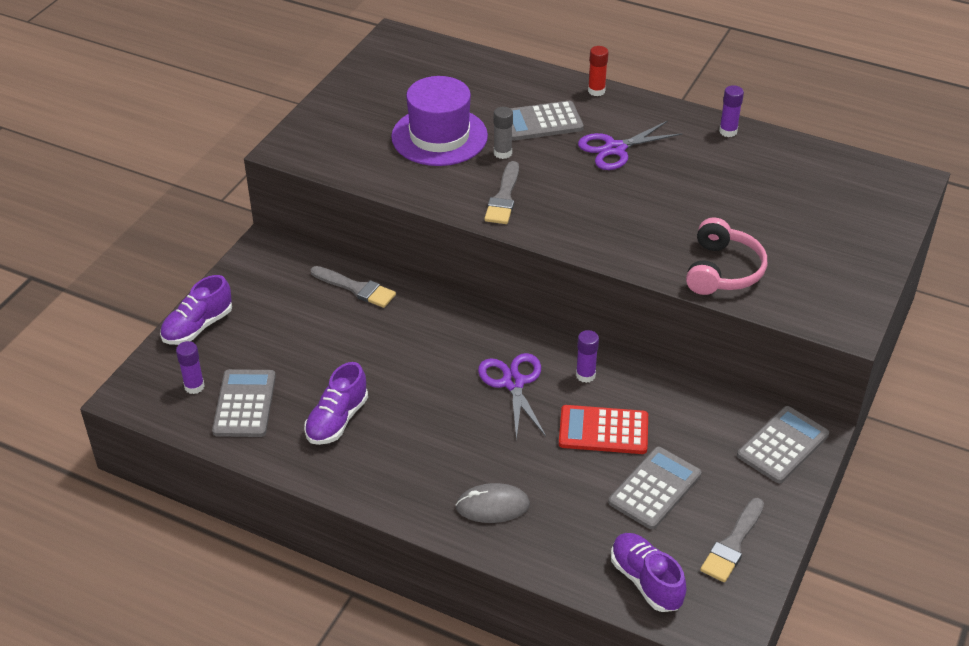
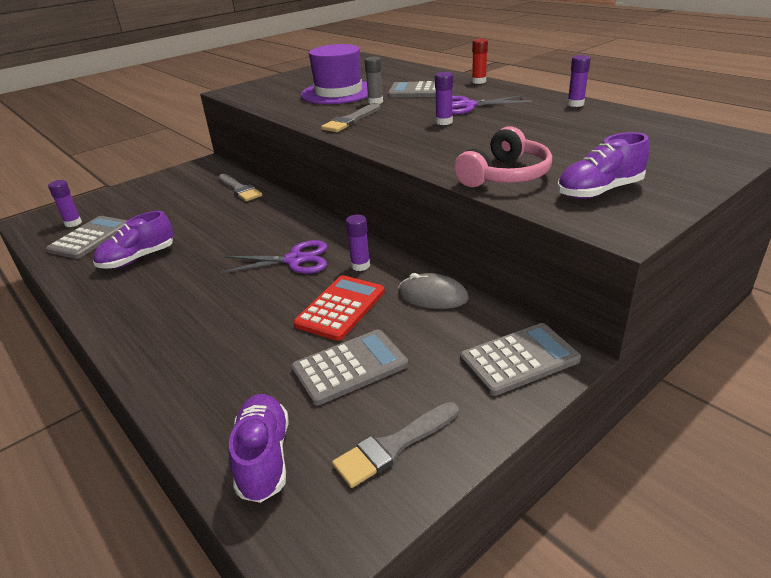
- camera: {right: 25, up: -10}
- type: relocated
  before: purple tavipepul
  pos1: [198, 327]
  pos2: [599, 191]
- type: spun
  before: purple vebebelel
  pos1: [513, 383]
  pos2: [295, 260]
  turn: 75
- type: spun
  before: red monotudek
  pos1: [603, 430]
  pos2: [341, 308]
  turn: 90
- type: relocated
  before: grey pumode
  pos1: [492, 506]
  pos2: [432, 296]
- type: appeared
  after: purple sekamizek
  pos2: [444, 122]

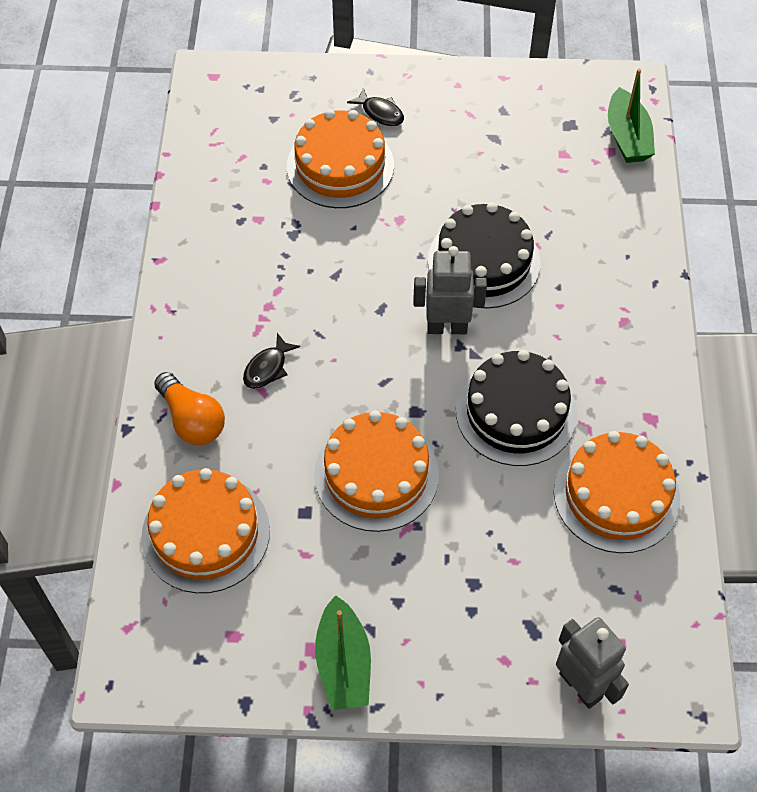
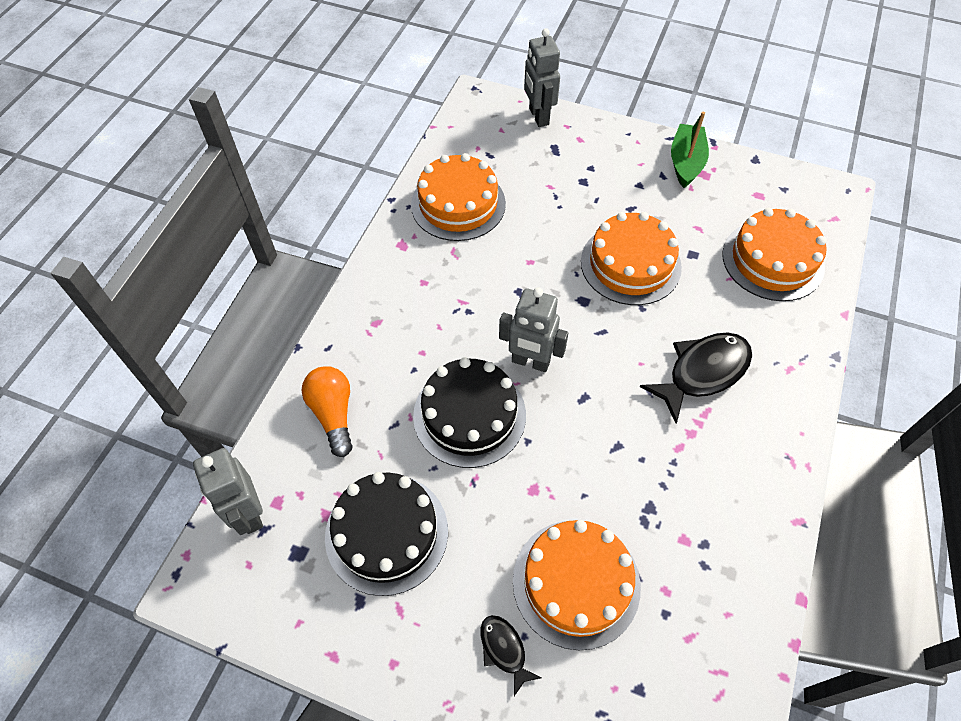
- camera: {right: -160, up: 0}
- type: exchanged
  before: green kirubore
  after: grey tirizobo
  pos1: [627, 137]
  pos2: [248, 513]
- type: size
  before: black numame
  pos1: [267, 368]
  pos2: [702, 373]
  scale: 1.92
- type: relocated
  before: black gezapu
  pos1: [516, 412]
  pos2: [386, 533]
- type: relocated
  before: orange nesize
  pos1: [192, 420]
  pos2: [333, 414]

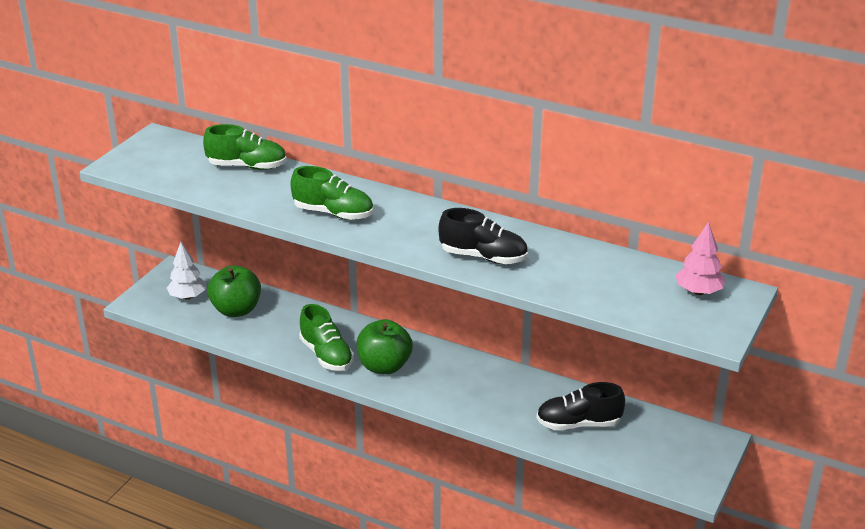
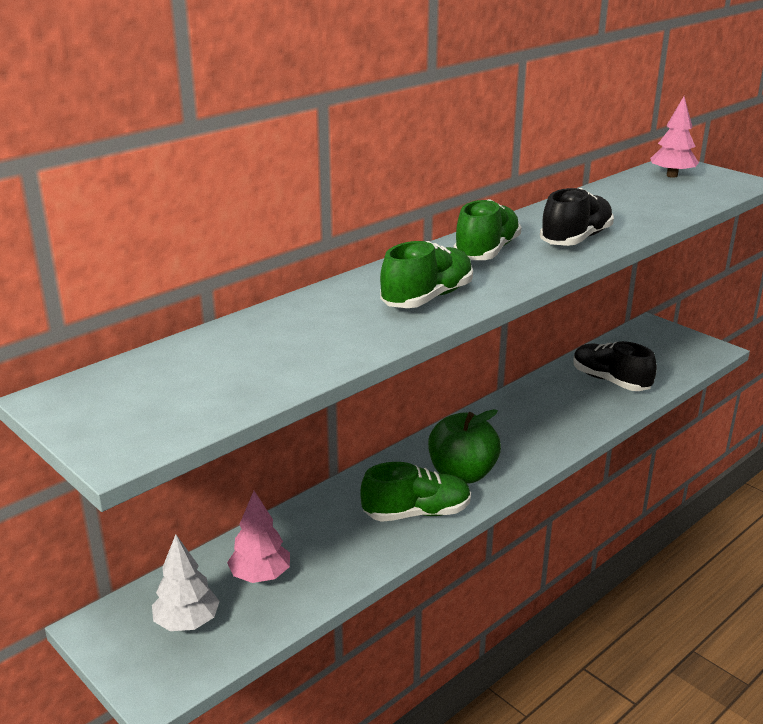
- camera: {right: -70, up: -5}
- type: relocated
  before: green tavipepul
  pos1: [247, 166]
  pos2: [486, 252]
- type: exchanged
  before: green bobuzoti
  after: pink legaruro
  pos1: [236, 310]
  pos2: [260, 576]
- type: spun
  before: black tavipepul
  pos1: [578, 424]
  pos2: [610, 381]
  turn: 120

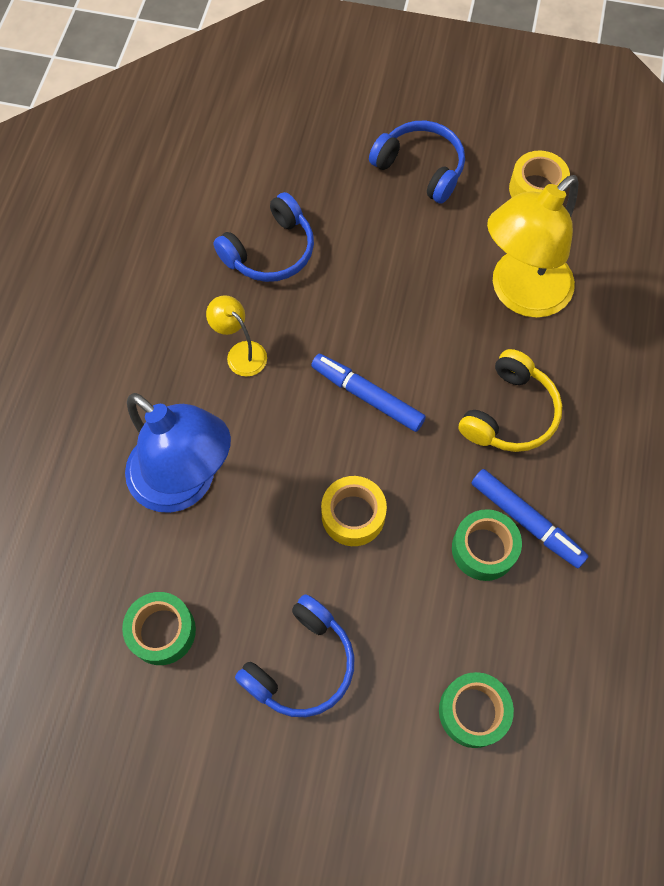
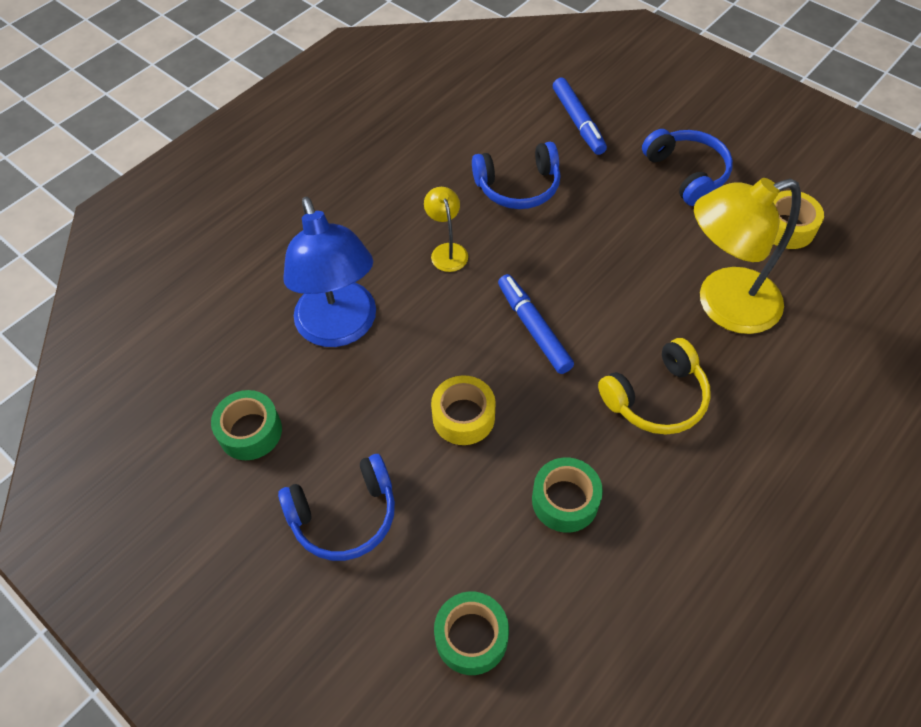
- camera: {right: 30, up: -10}
- type: relocated
  before: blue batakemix
  pos1: [526, 521]
  pos2: [578, 122]

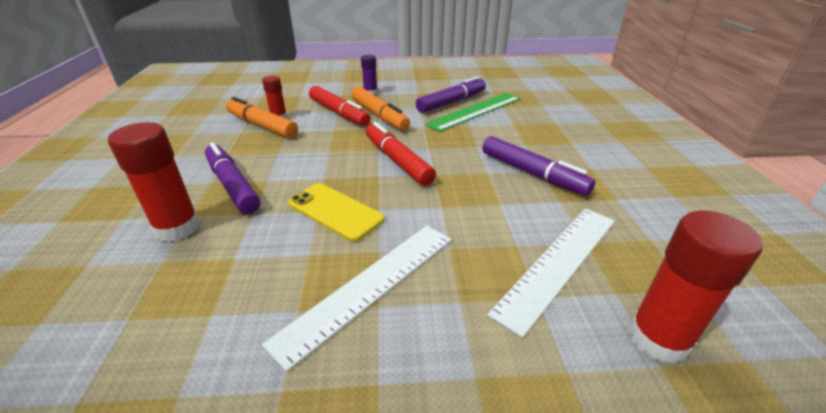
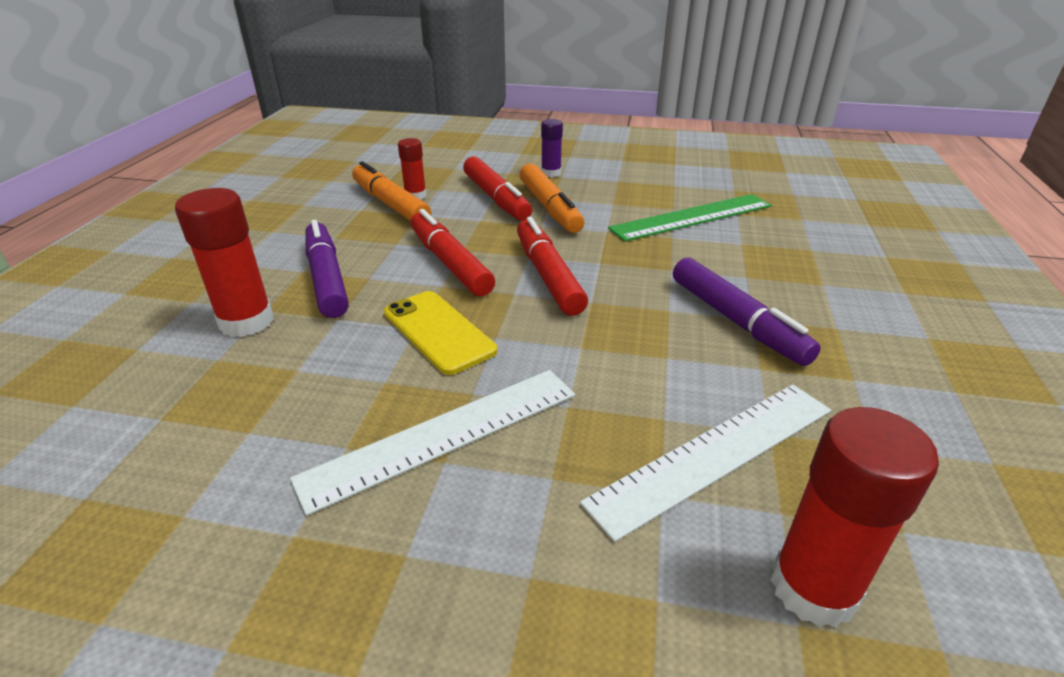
- camera: {right: 15, up: 0}
- type: missing
  before: purple batakemix
  pos1: [452, 102]
- type: appeared
  after: red batakemix
  pos2: [450, 263]

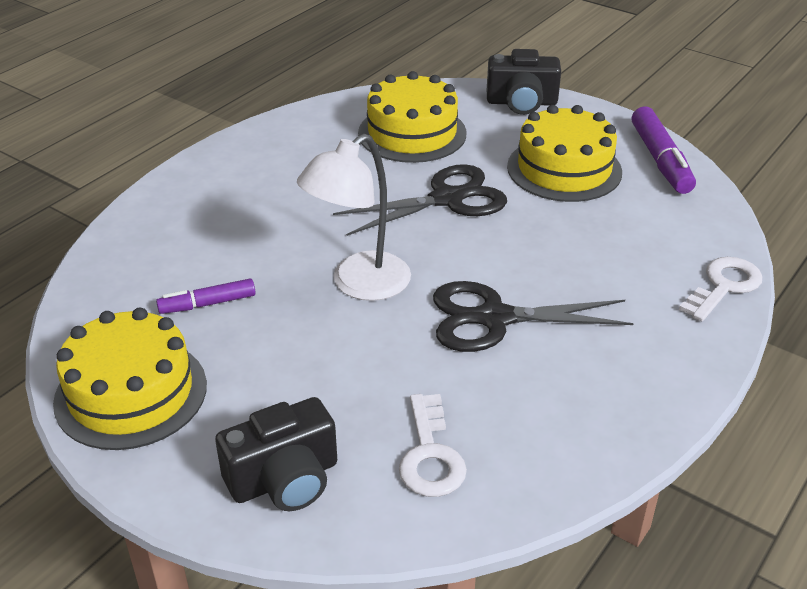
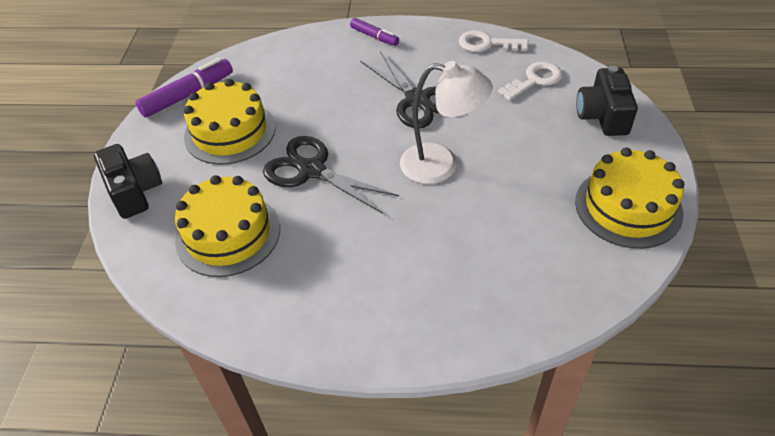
- camera: {right: -120, up: 10}
- type: relocated
  before: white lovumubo
  pos1: [724, 286]
  pos2: [486, 44]
- type: relocated
  before: purple batakemix
  pos1: [208, 304]
  pos2: [374, 36]
- type: spun
  before: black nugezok
  pos1: [284, 479]
  pos2: [602, 116]
  turn: -120

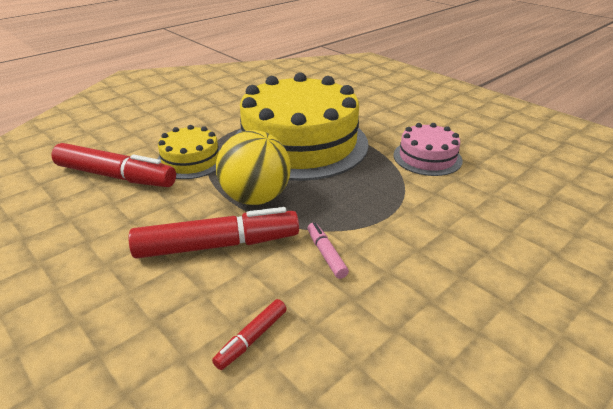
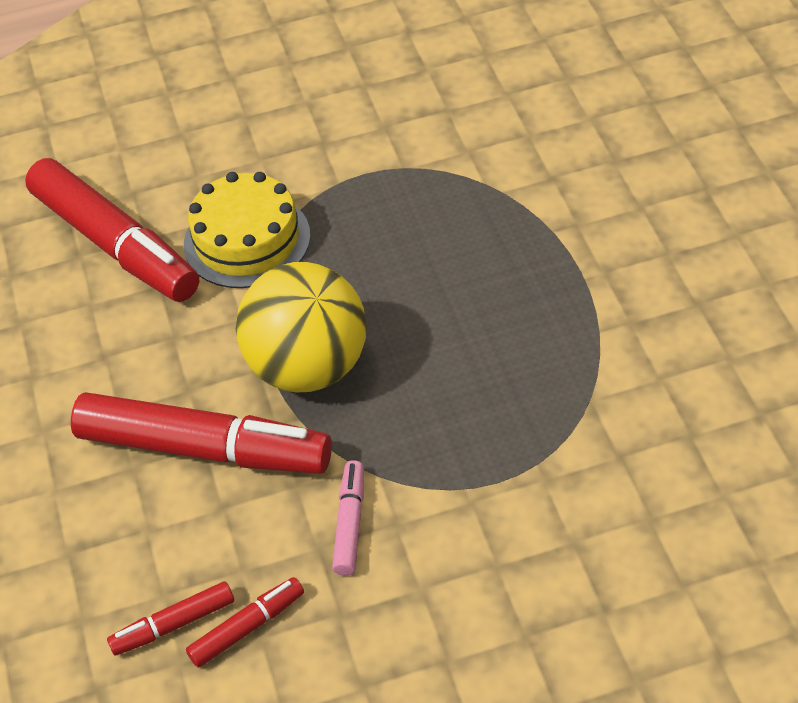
- camera: {right: 30, up: 15}
- type: missing
  before: yellow gezapu
  pos1: [299, 143]
- type: missing
  before: pink gezapu
  pos1: [427, 157]
- type: appeared
  after: red batakemix
  pos2: [247, 627]

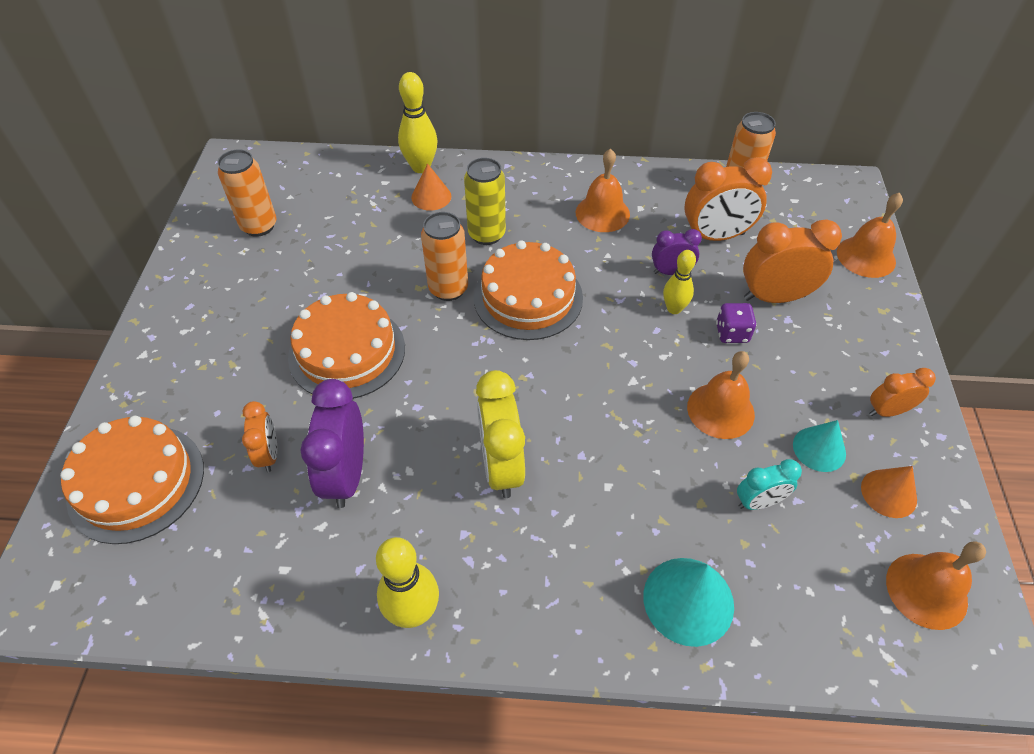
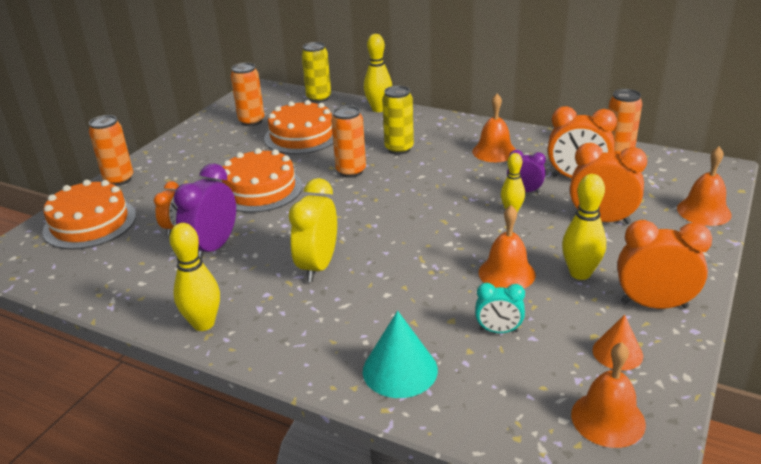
- camera: {right: 25, up: -20}
- type: missing
  before: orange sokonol
  pos1: [431, 197]
- type: relocated
  before: orange gezapu
  pos1: [528, 297]
  pos2: [302, 136]
- type: missing
  before: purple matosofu
  pos1: [732, 333]
- type: size
  before: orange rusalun
  pos1: [887, 411]
  pos2: [654, 304]
  scale: 1.73
- type: missing
  before: turquoise sokonol
  pos1: [819, 449]
- type: appeared
  after: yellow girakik
  pos2: [318, 98]
- type: appeared
  after: orange girakik
  pos2: [119, 180]
- type: appeared
  after: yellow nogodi
  pos2: [580, 273]

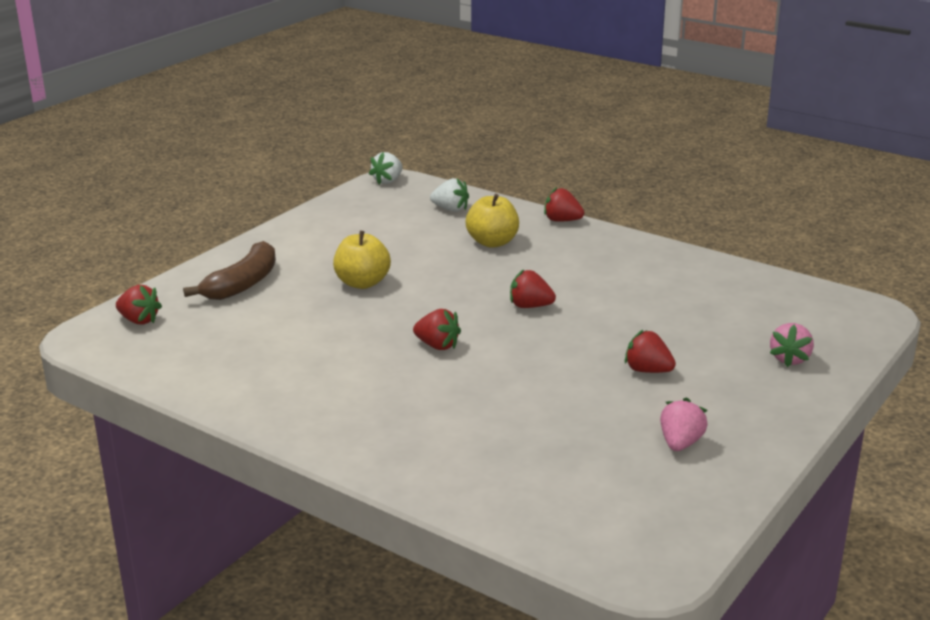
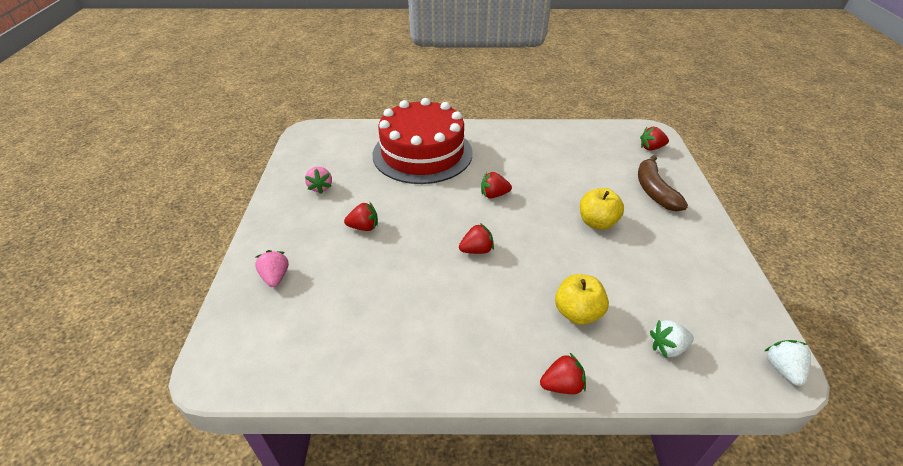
- camera: {right: 145, up: 15}
- type: appeared
  after: red gezapu
  pos2: [422, 153]

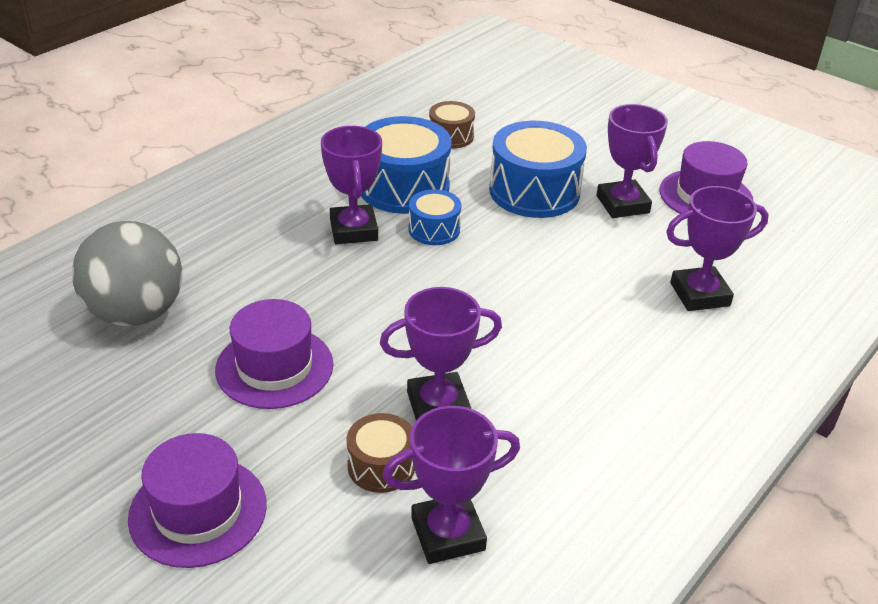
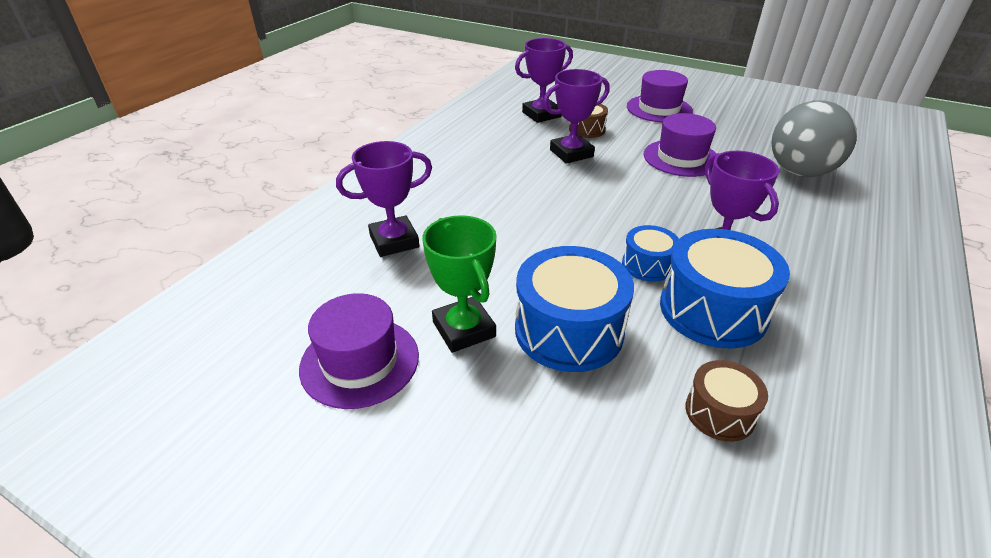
- camera: {right: 170, up: 0}
- type: colour
  before: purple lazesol
  after: green lazesol
  pos1: [622, 204]
  pos2: [464, 329]

